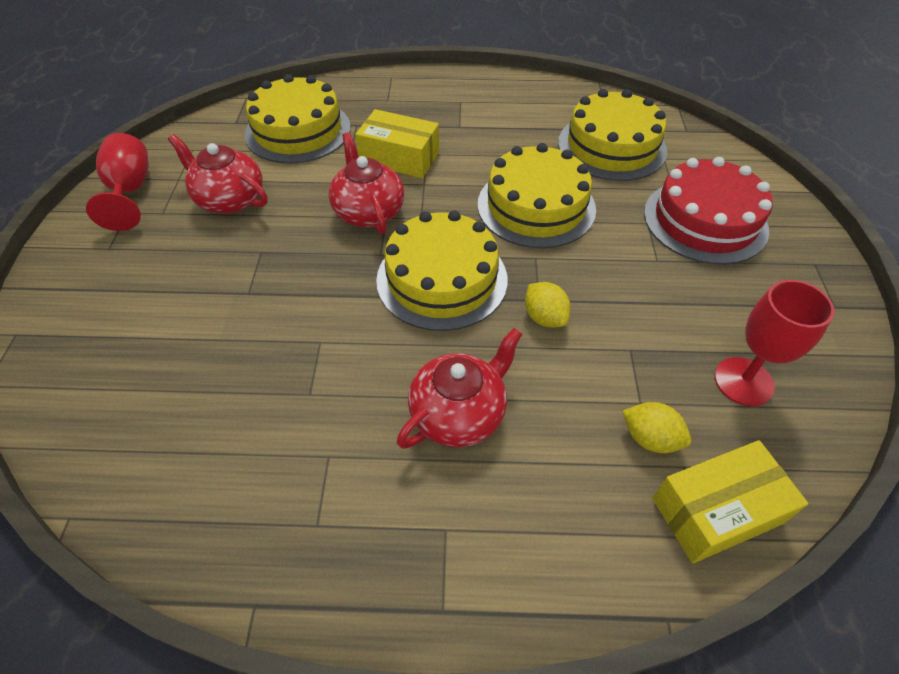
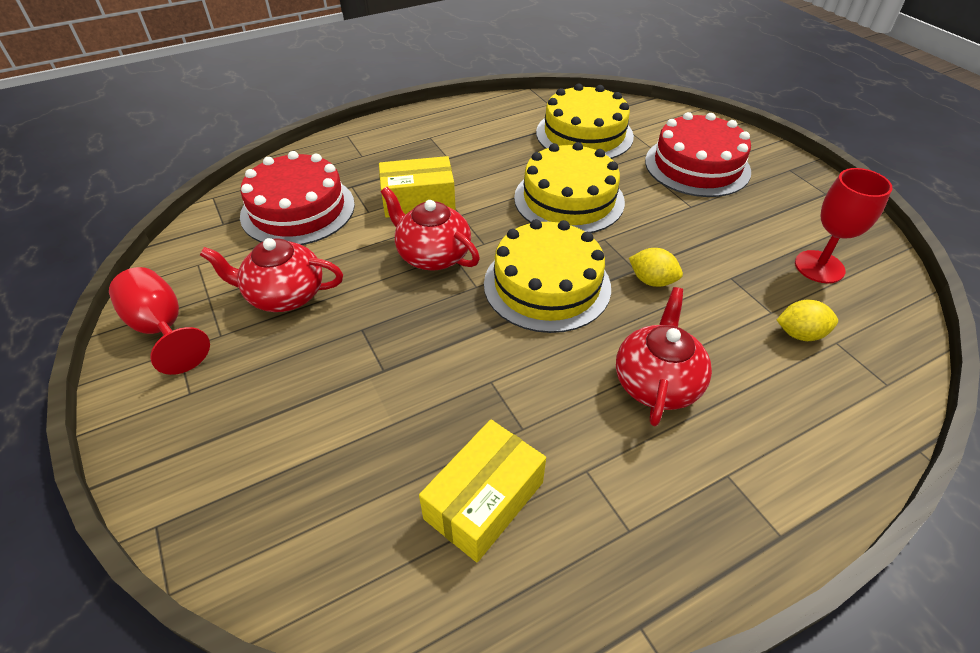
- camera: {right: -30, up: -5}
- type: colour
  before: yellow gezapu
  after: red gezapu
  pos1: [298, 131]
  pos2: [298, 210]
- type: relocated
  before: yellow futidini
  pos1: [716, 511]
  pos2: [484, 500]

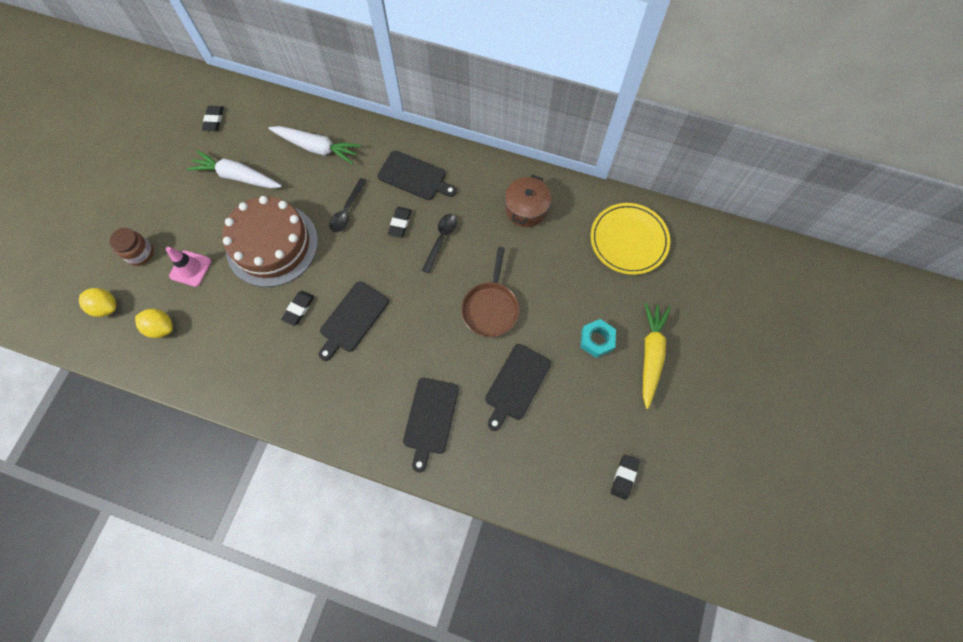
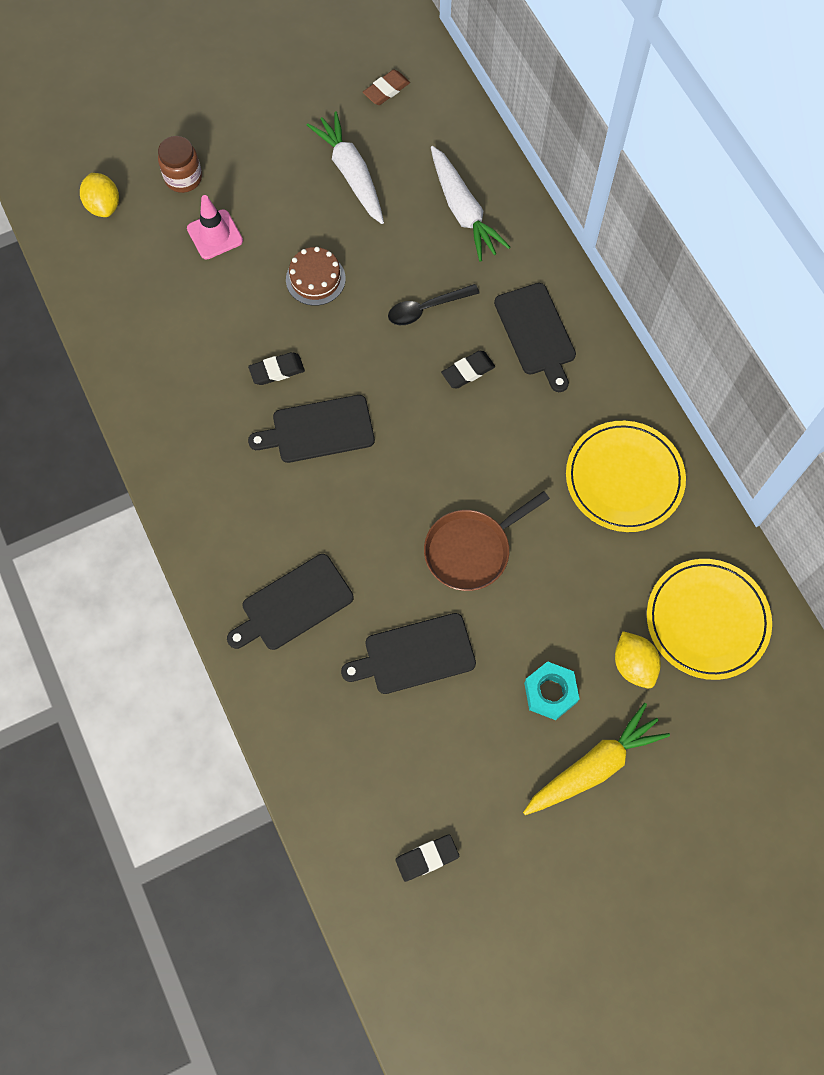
- camera: {right: 45, up: 0}
- type: colour
  before: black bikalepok
  after: brown bikalepok
  pos1: [214, 120]
  pos2: [386, 90]
- type: exchanged
  before: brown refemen
  after: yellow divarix
  pos1: [526, 209]
  pos2: [624, 478]
- type: size
  before: brown gezapu
  pos1: [272, 245]
  pos2: [315, 279]
  scale: 0.46
- type: missing
  before: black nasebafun
  pos1: [441, 240]
- type: relocated
  before: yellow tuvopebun
  pos1: [161, 327]
  pos2: [633, 665]

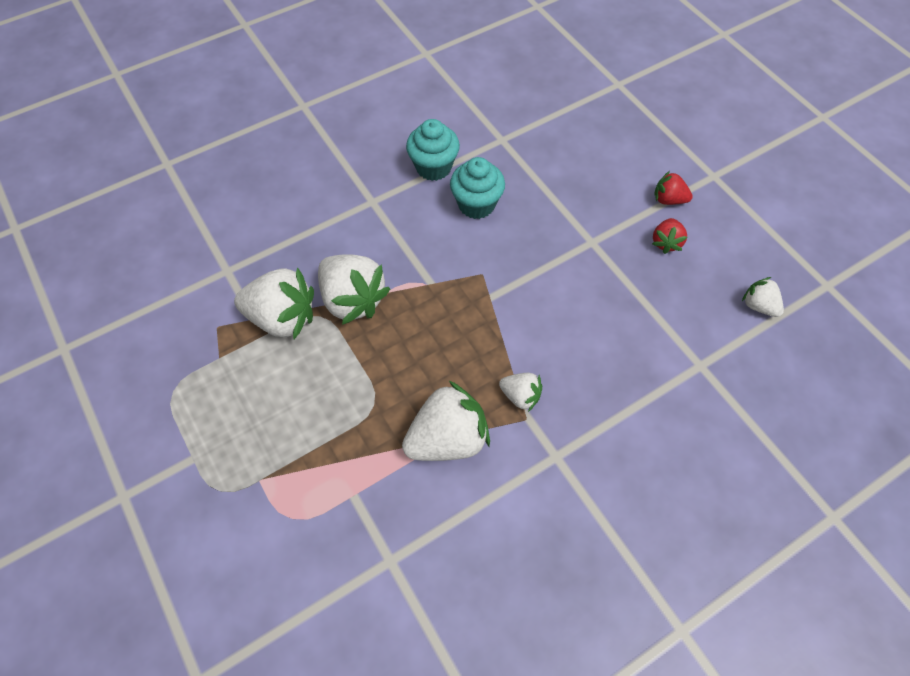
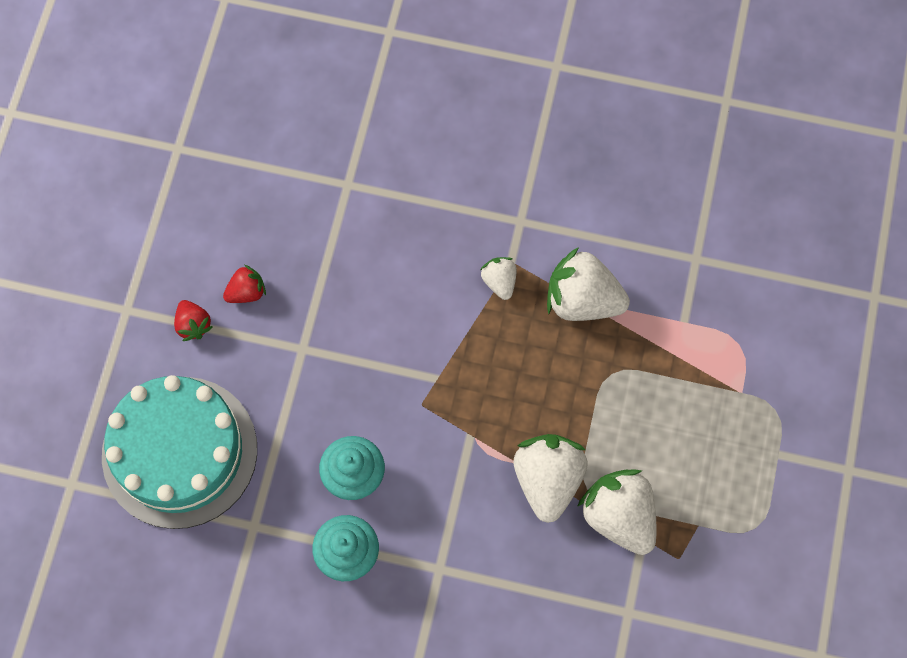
- camera: {right: -135, up: 10}
- type: missing
  before: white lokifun
  pos1: [758, 306]
- type: appeared
  after: turquoise gezapu
  pos2: [179, 452]

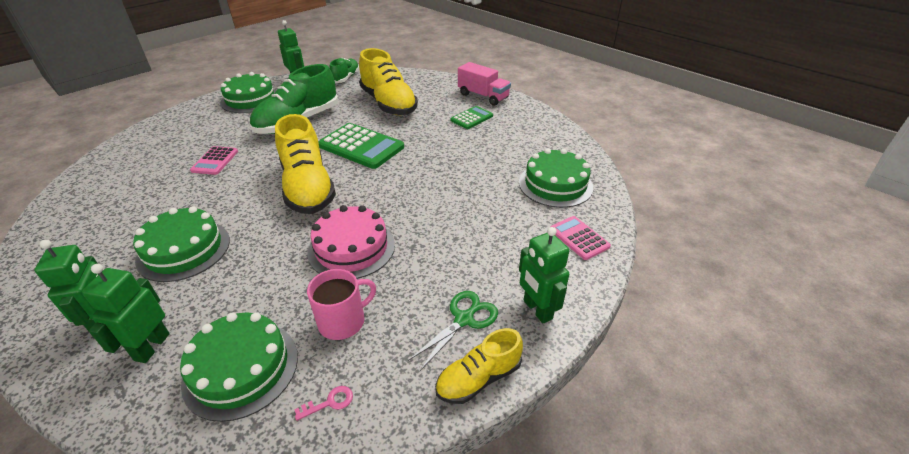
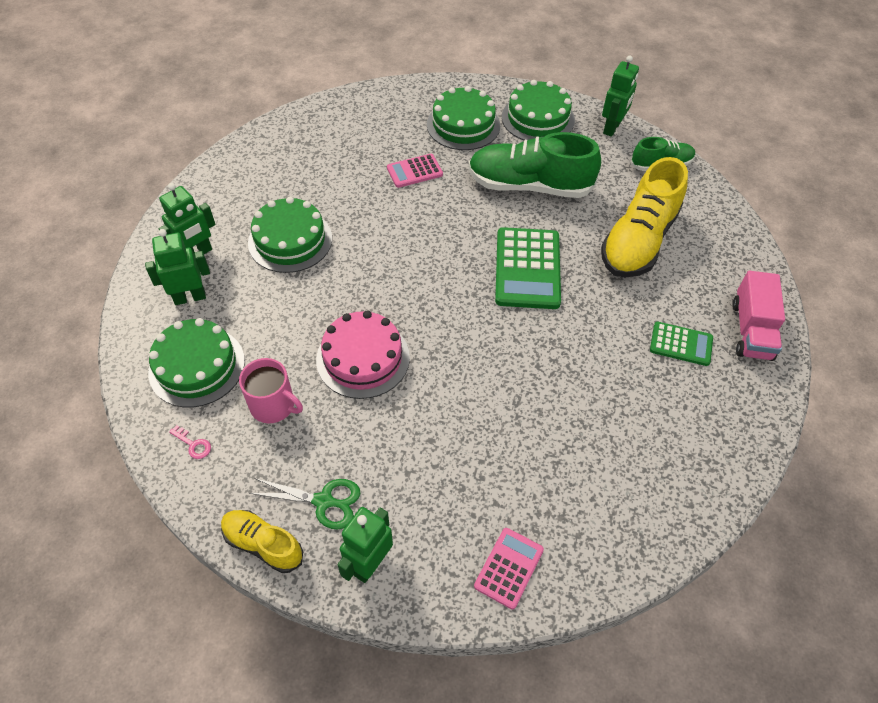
- camera: {right: 60, up: 15}
- type: missing
  before: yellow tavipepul
  pos1: [308, 187]
- type: relocated
  before: green gezapu
  pos1: [555, 184]
  pos2: [463, 125]

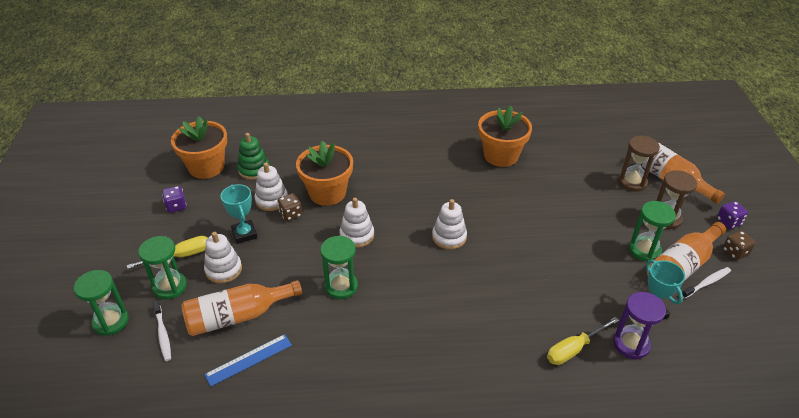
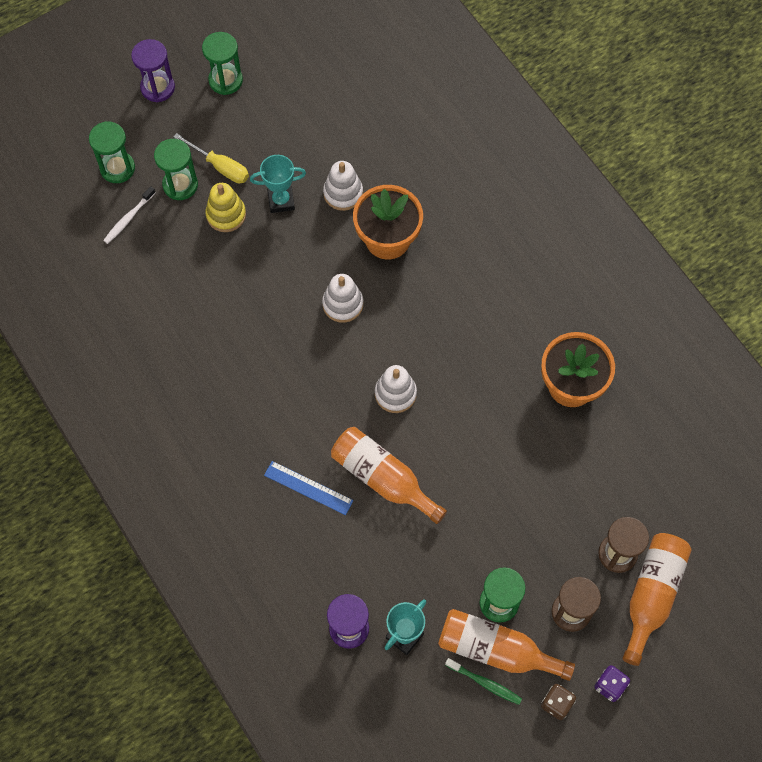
- camera: {right: 60, up: 25}
- type: missing
  before: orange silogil
  pos1: [206, 167]
- type: missing
  before: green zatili
  pos1: [254, 170]
- type: spun
  before: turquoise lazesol
  pos1: [244, 234]
  pos2: [281, 201]
  turn: 45
- type: missing
  before: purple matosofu
  pos1: [176, 206]
- type: missing
  before: brown matosofu
  pos1: [291, 214]
- type: colour
  before: white zatili
  after: yellow zatili
  pos1: [223, 270]
  pos2: [226, 215]
- type: relocated
  before: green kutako
  pos1: [341, 286]
  pos2: [225, 80]
- type: colour
  before: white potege
  after: green potege
  pos1: [706, 283]
  pos2: [485, 683]
- type: relocated
  before: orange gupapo
  pos1: [238, 316]
  pos2: [383, 478]
- type: missing
  before: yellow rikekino
  pos1: [574, 349]
- type: relocated
  before: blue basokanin
  pos1: [249, 359]
  pos2: [308, 488]
- type: appeared
  after: purple kutako
  pos2: [157, 88]

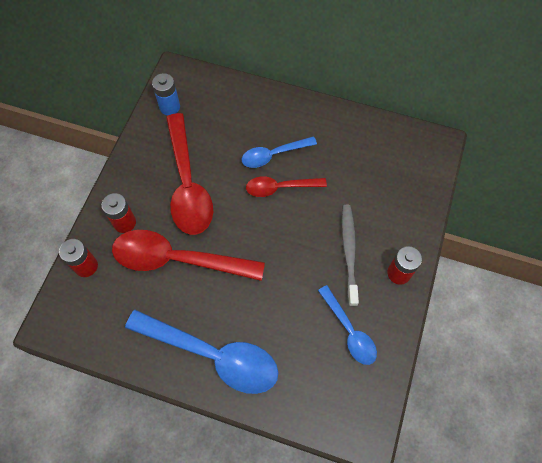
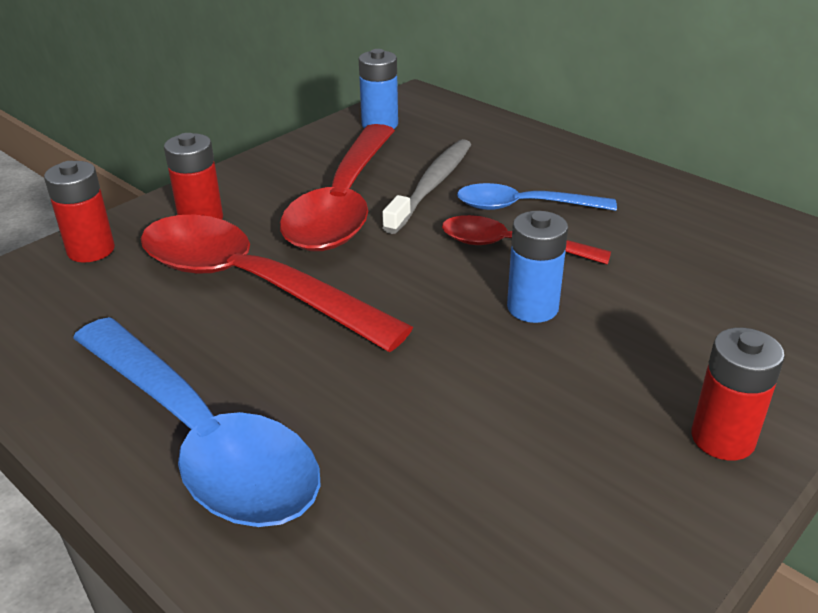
- camera: {right: 25, up: -30}
- type: relocated
  before: grey potege
  pos1: [349, 252]
  pos2: [432, 185]
- type: missing
  before: blue nasebafun
  pos1: [349, 331]
- type: appeared
  after: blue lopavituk
  pos2: [532, 308]

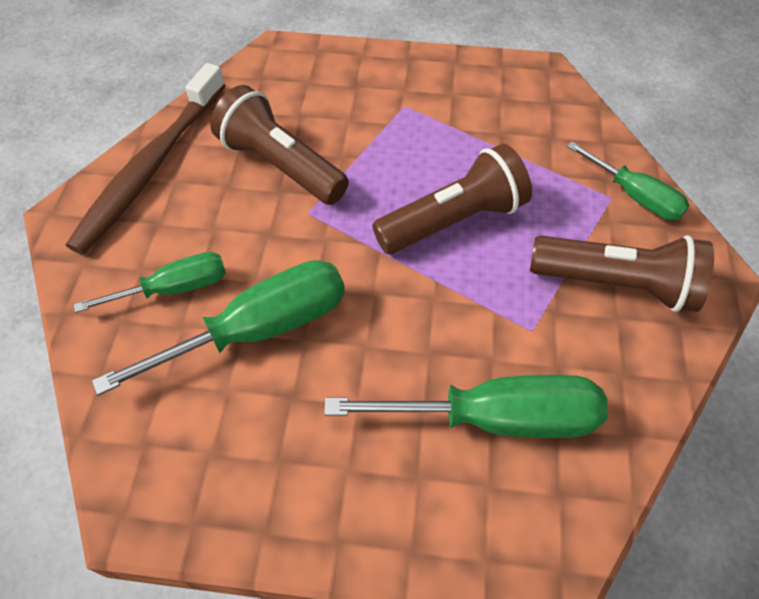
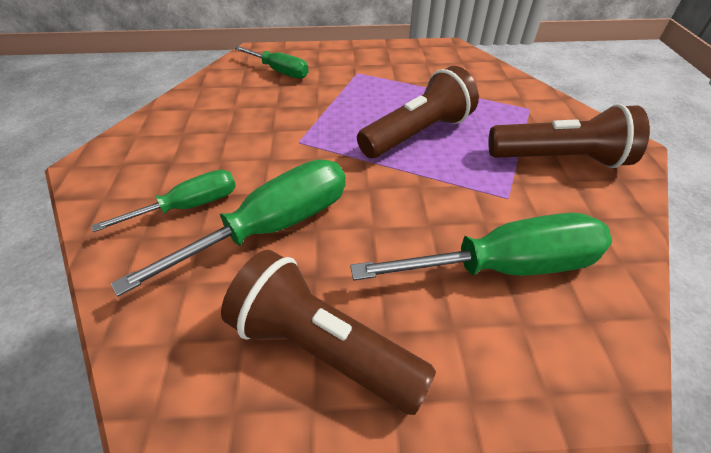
- camera: {right: -10, up: -10}
- type: missing
  before: brown potege
  pos1: [151, 167]
- type: relocated
  before: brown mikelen
  pos1: [281, 165]
  pos2: [323, 347]
- type: relocated
  before: green rikekino
  pos1: [634, 196]
  pos2: [279, 71]

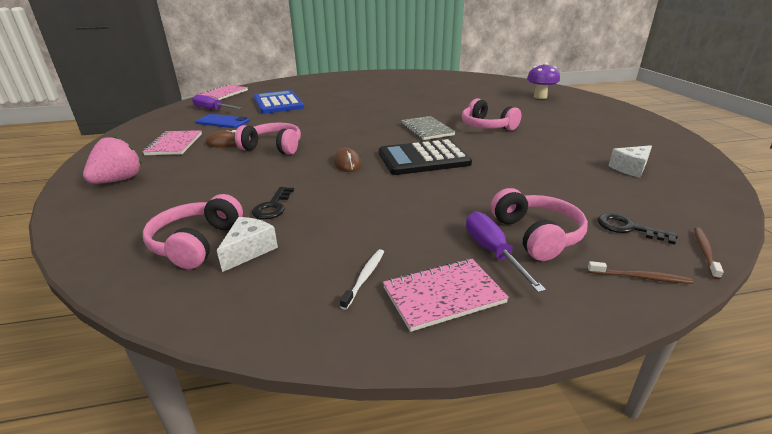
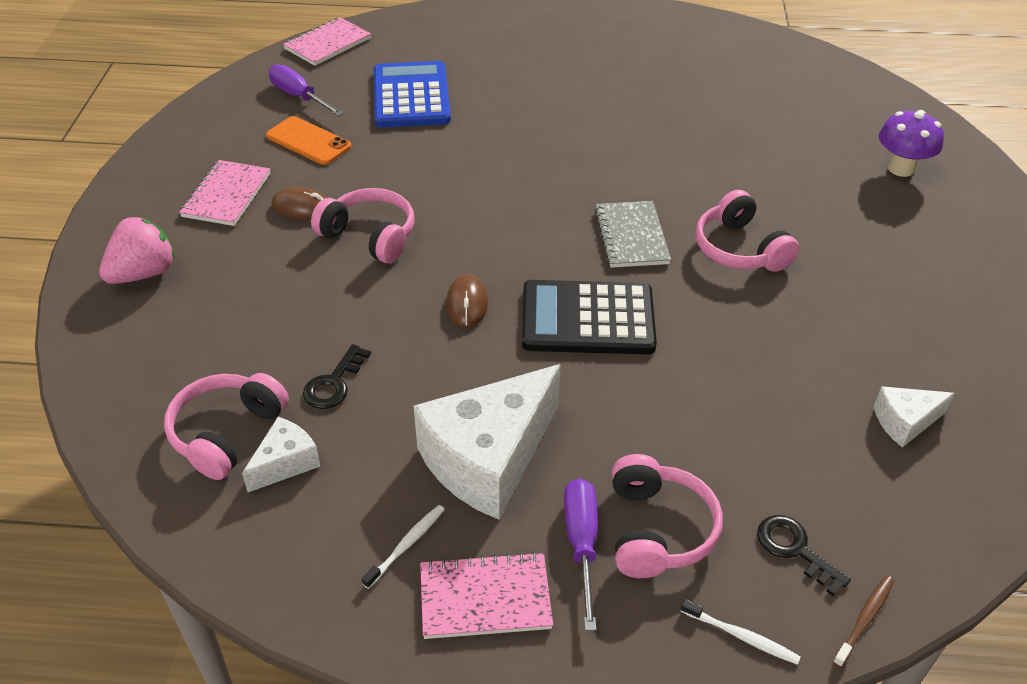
- camera: {right: 15, up: 15}
- type: colour
  before: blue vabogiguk
  after: orange vabogiguk
  pos1: [222, 122]
  pos2: [308, 141]
- type: colour
  before: brown potege
  after: white potege
  pos1: [640, 277]
  pos2: [742, 636]
- type: appeared
  after: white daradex
  pos2: [488, 459]

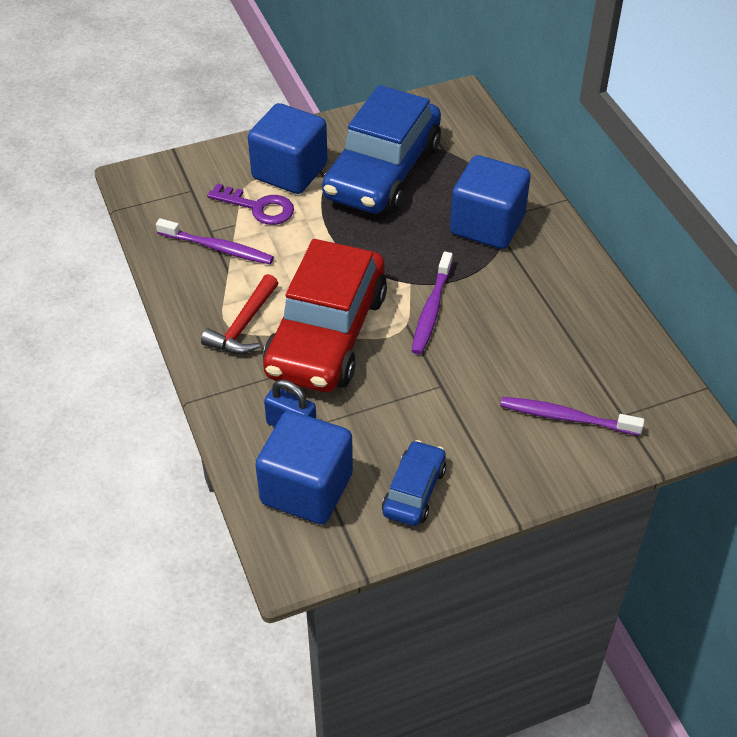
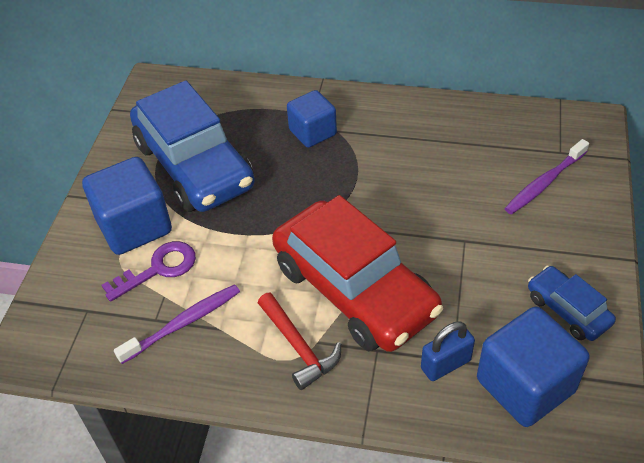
- camera: {right: -55, up: 0}
- type: size
  before: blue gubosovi
  pos1: [487, 225]
  pos2: [312, 132]
  scale: 0.65
- type: missing
  before: purple potege
  pos1: [431, 310]

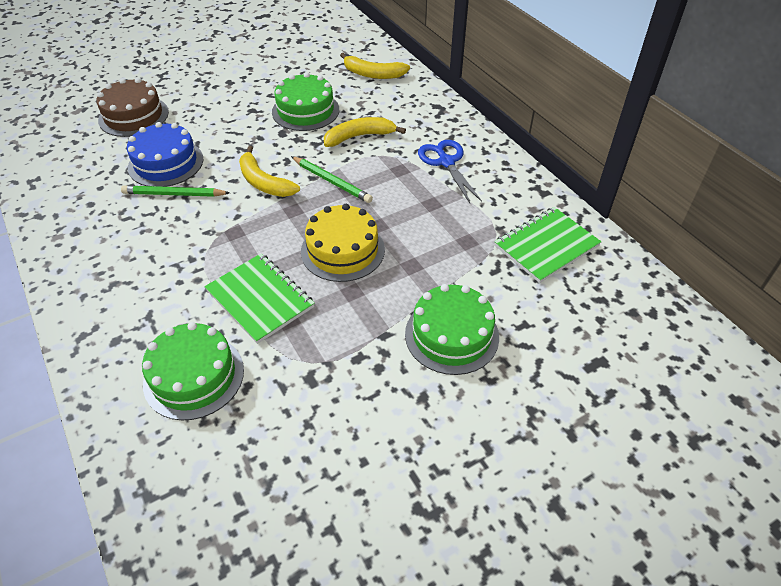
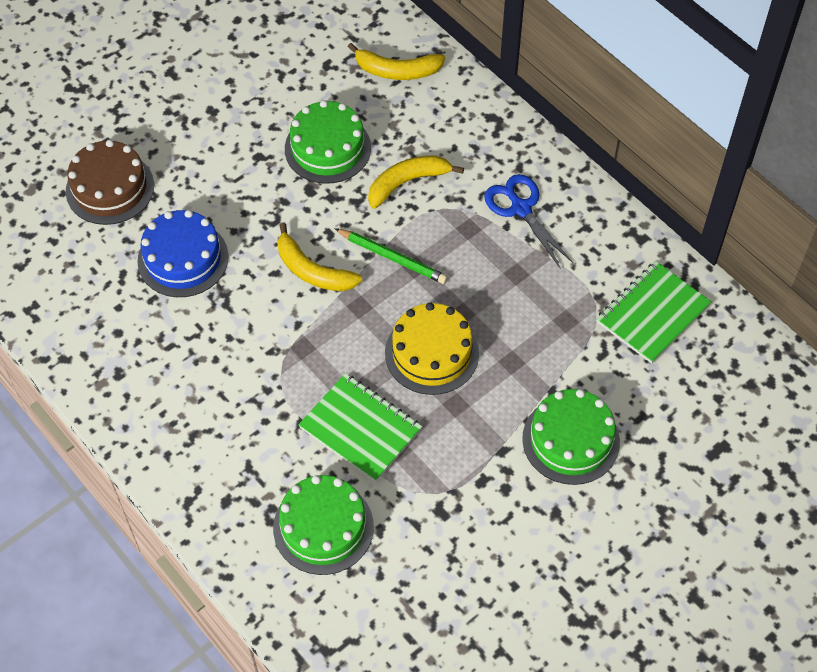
- camera: {right: -10, up: 10}
- type: missing
  before: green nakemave
  pos1: [174, 194]

